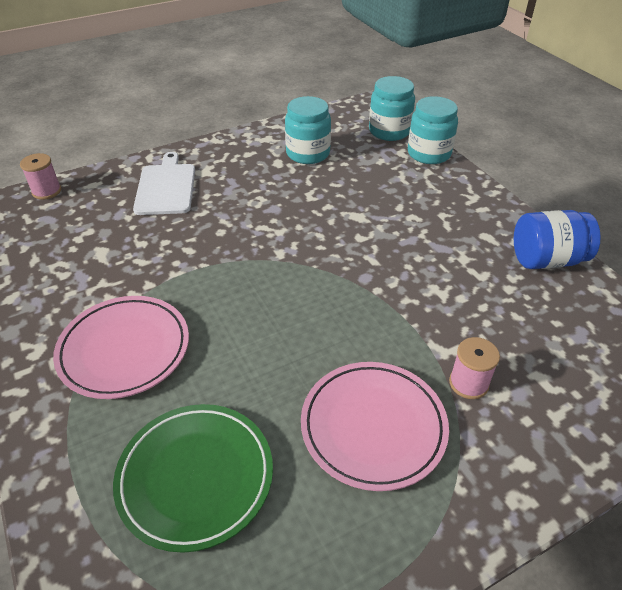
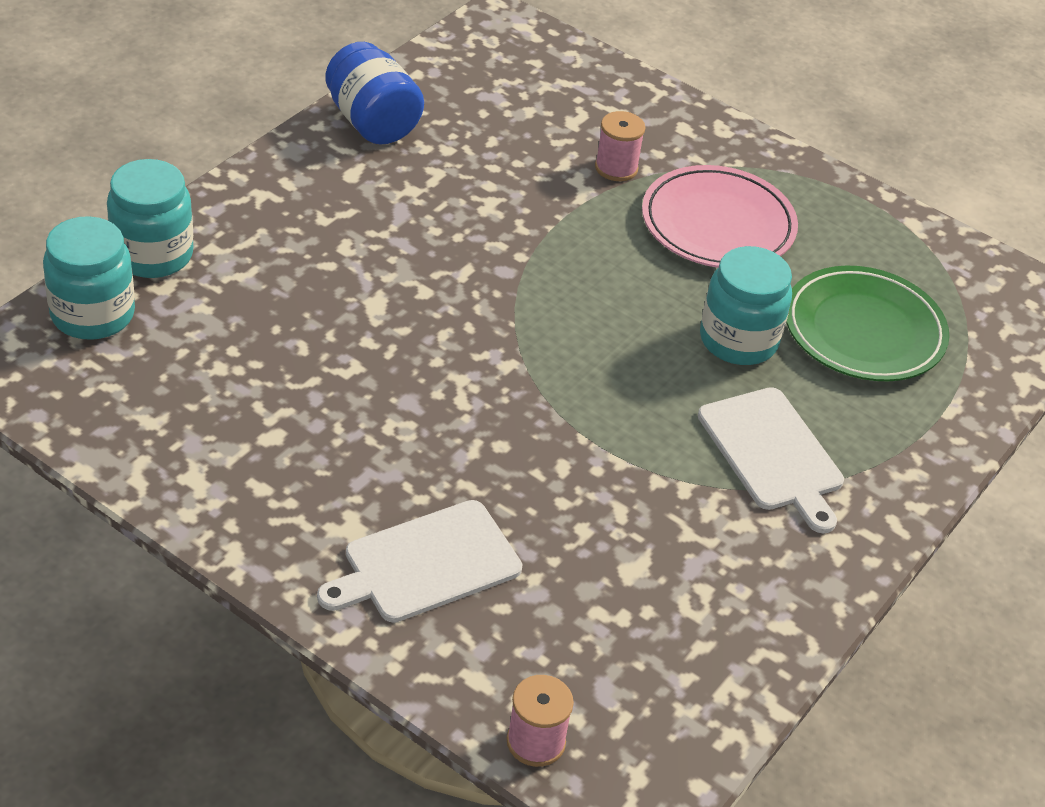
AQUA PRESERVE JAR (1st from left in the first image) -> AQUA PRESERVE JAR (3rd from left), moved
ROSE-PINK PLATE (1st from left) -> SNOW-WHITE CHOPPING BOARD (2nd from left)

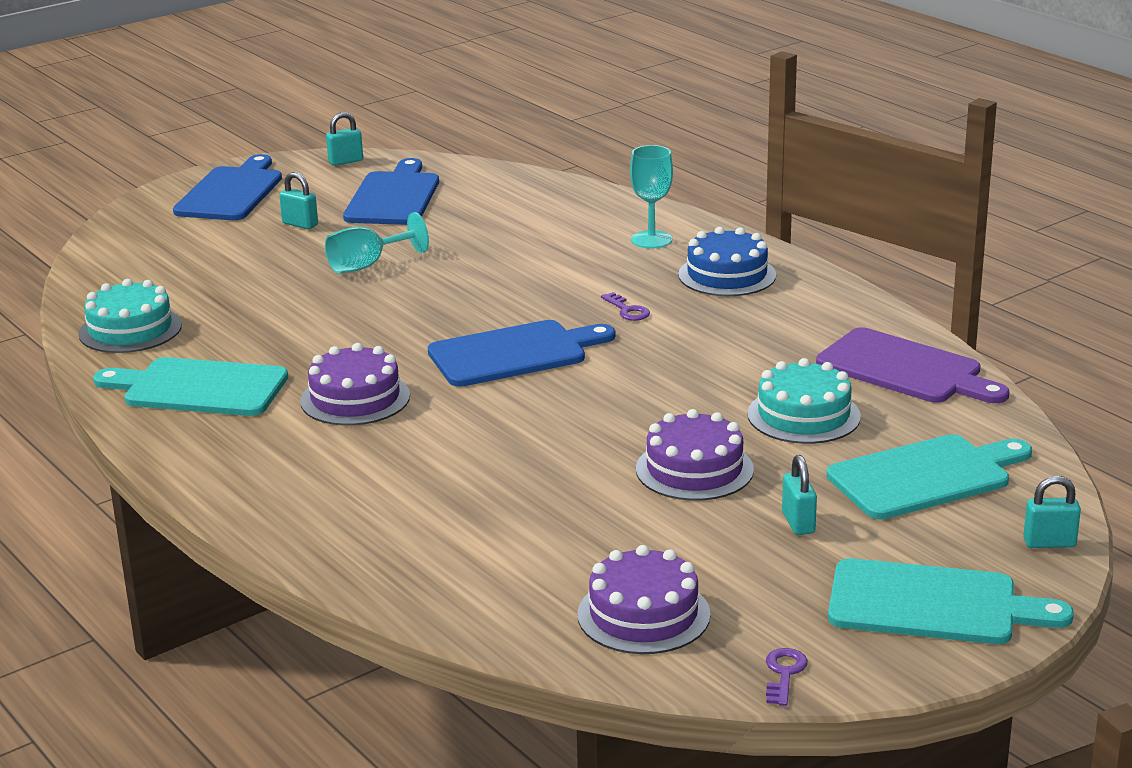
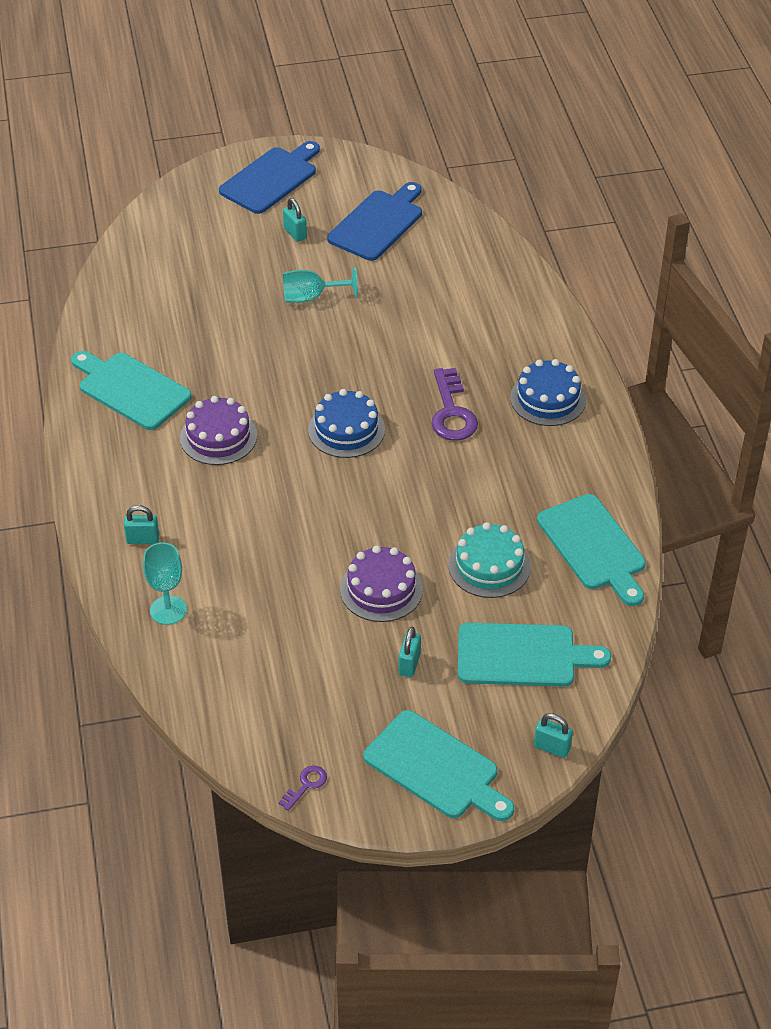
AQUA LOCK (2nd from left in the first image) -> AQUA LOCK (1st from left), moved
AQUA CHALICE (2nd from left in the first image) -> AQUA CHALICE (1st from left), moved
AQUA LAYER CAKE (1st from left) -> none
VIOLET KEY (1st from left in the first image) -> VIOLET KEY (2nd from left), x2.01
ROYAL BLUE CHOPPING BOARD (3rd from left) -> ROYAL BLUE LAYER CAKE (1st from left)
VIOLET CHOPPING BOARD -> AQUA CHOPPING BOARD (4th from left)
VIOLET LAYER CAKE (2nd from left) -> none

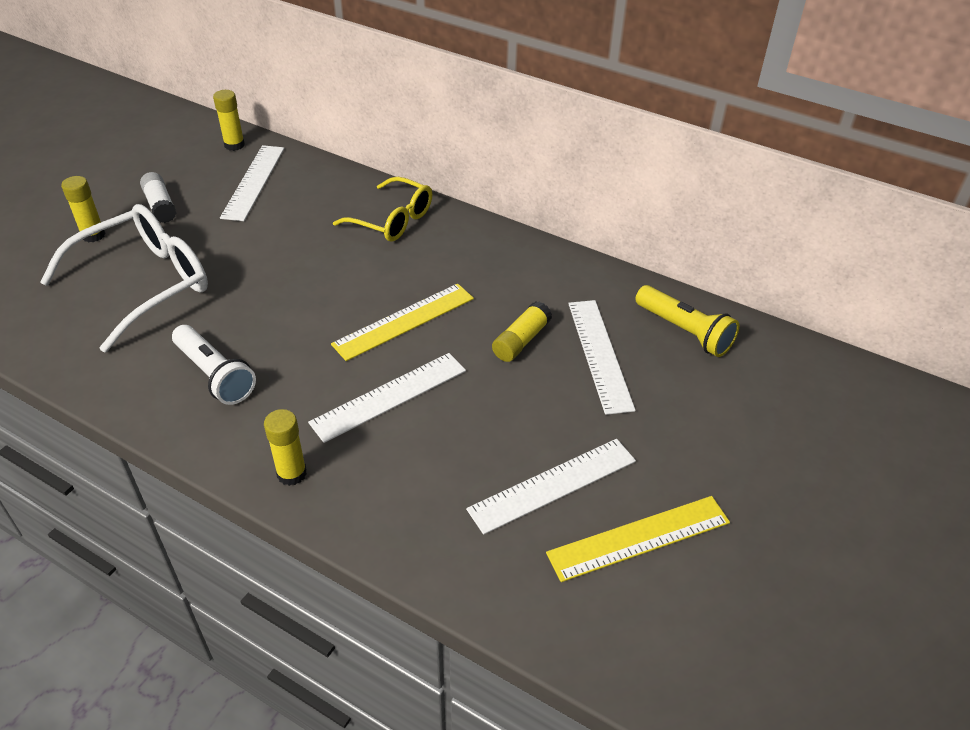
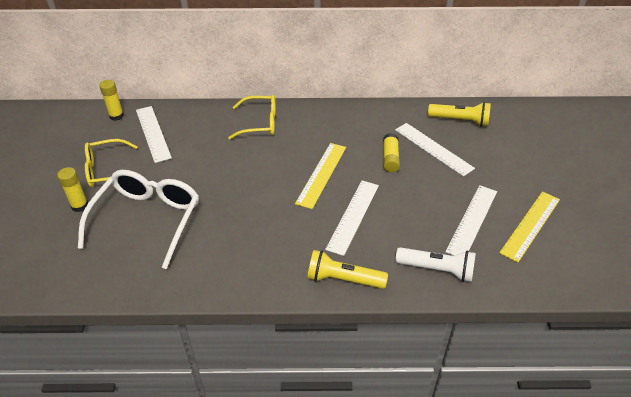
SNOW-WHITE STICK OF GLUE -> BRIGHT YELLOW EYEGLASSES (1st from left)
SNOW-WHITE POCKET TORCH, moved
BRIGHT YELLOW STICK OF GLUE (3rd from left) -> BRIGHT YELLOW POCKET TORCH (1st from left)

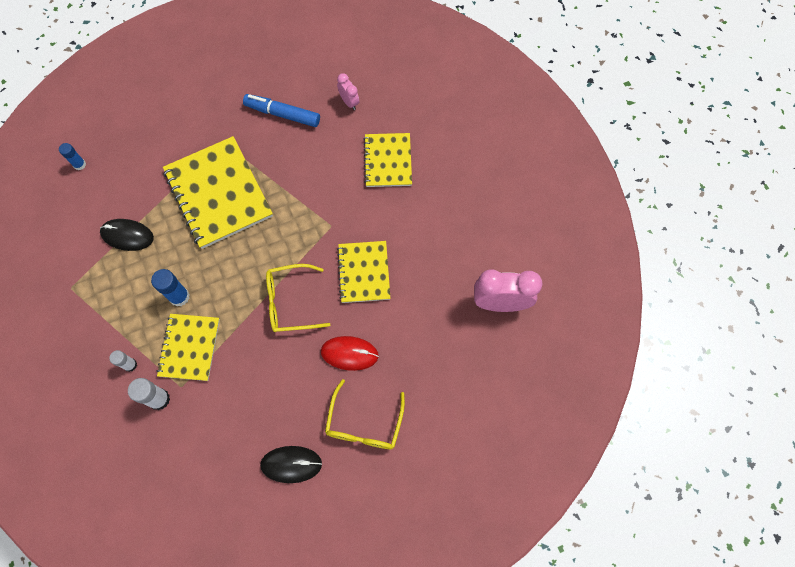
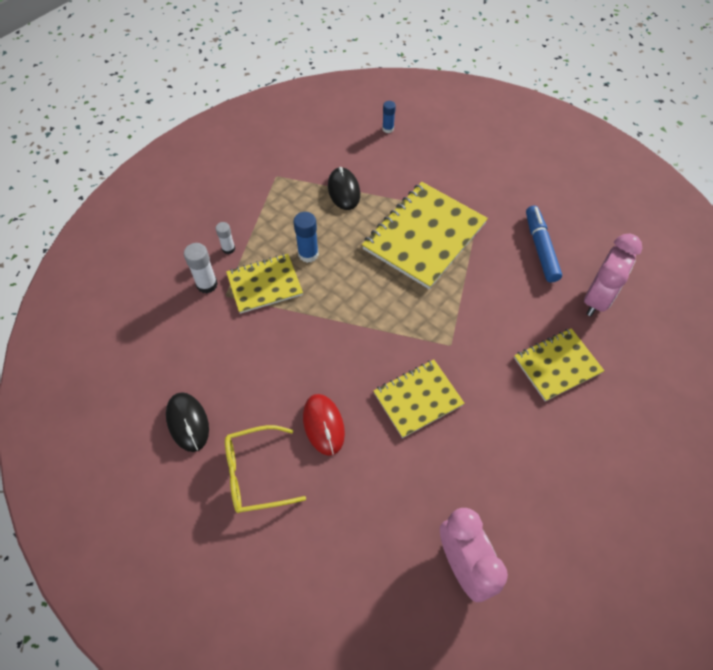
ROSE-PINK BEDSIDE CLOCK (1st from left in the first image) -> ROSE-PINK BEDSIDE CLOCK (2nd from left), x1.93
BRIGHT YELLOW EYEGLASSES (1st from left) -> none

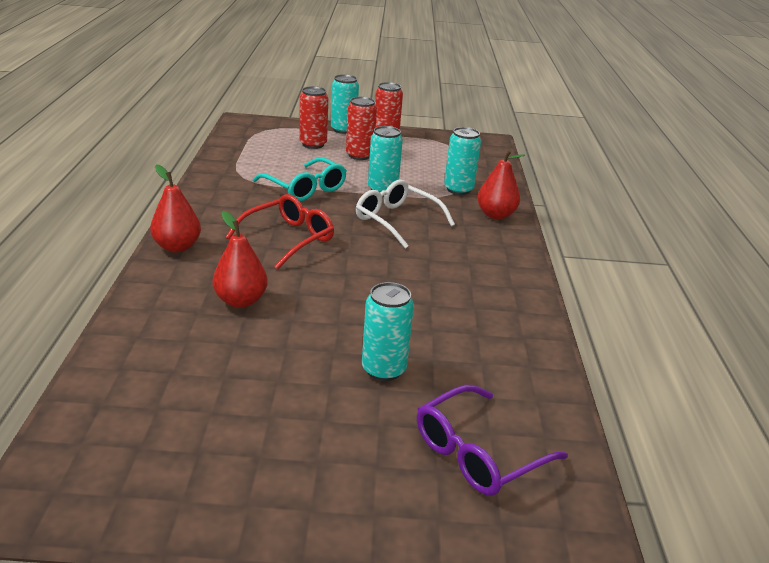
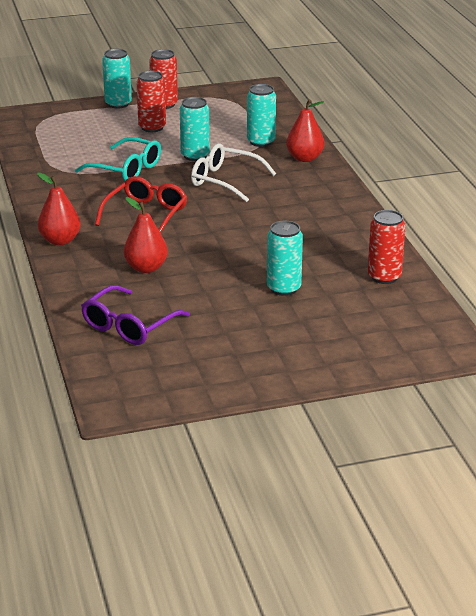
SCARLET TIN (1st from left in the first image) -> SCARLET TIN (3rd from left), moved
VIOLET EYEGLASSES, moved

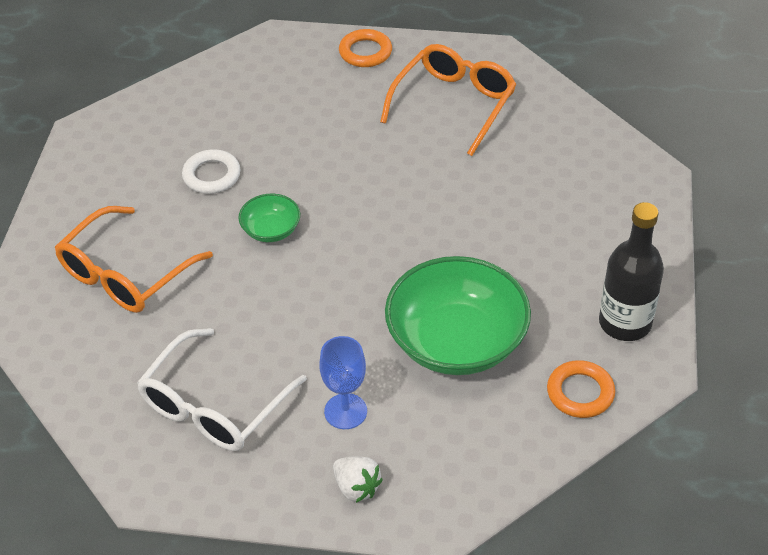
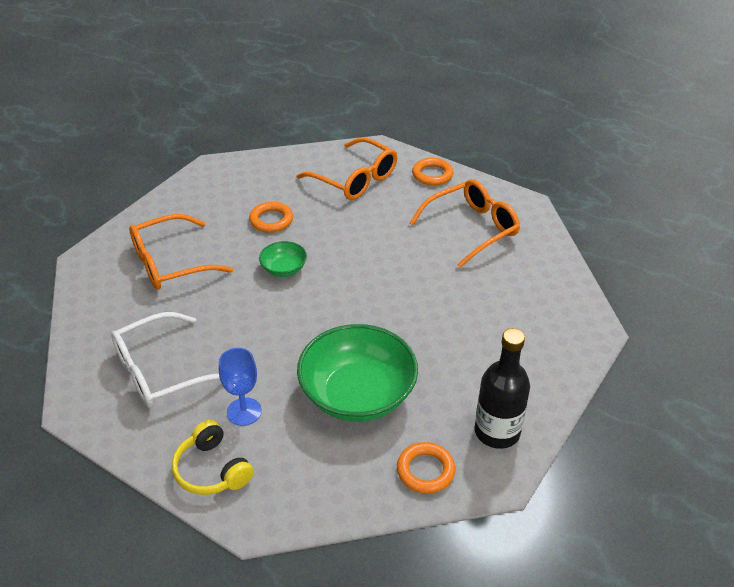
SNOW-WHITE RING -> ORANGE RING (1st from left)
SNOW-WHITE TOY STRAWBERRY -> BRIGHT YELLOW HEADSET
none -> ORANGE EYEGLASSES (2nd from left)

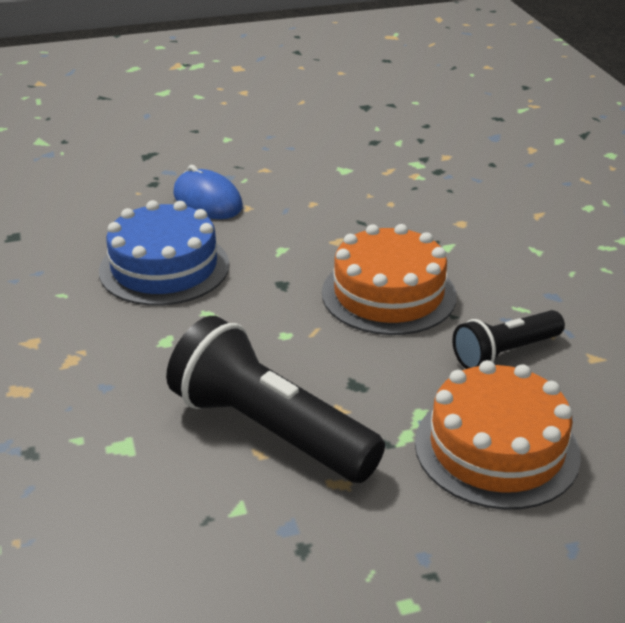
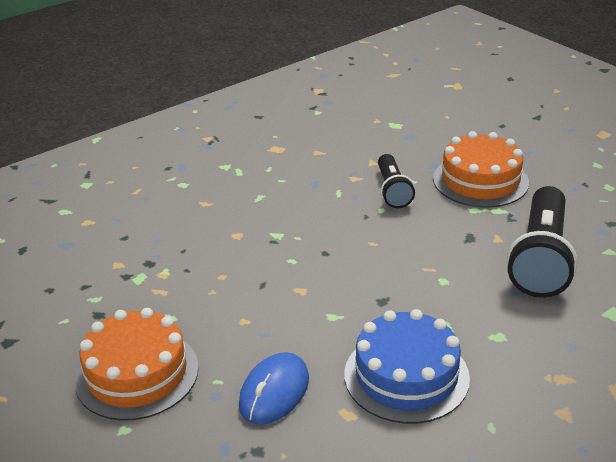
ORANGE LAYER CAKE (1st from left), moved
EBONY POCKET TORCH (2nd from left in the first image) -> EBONY POCKET TORCH (1st from left), 45 degrees clockwise

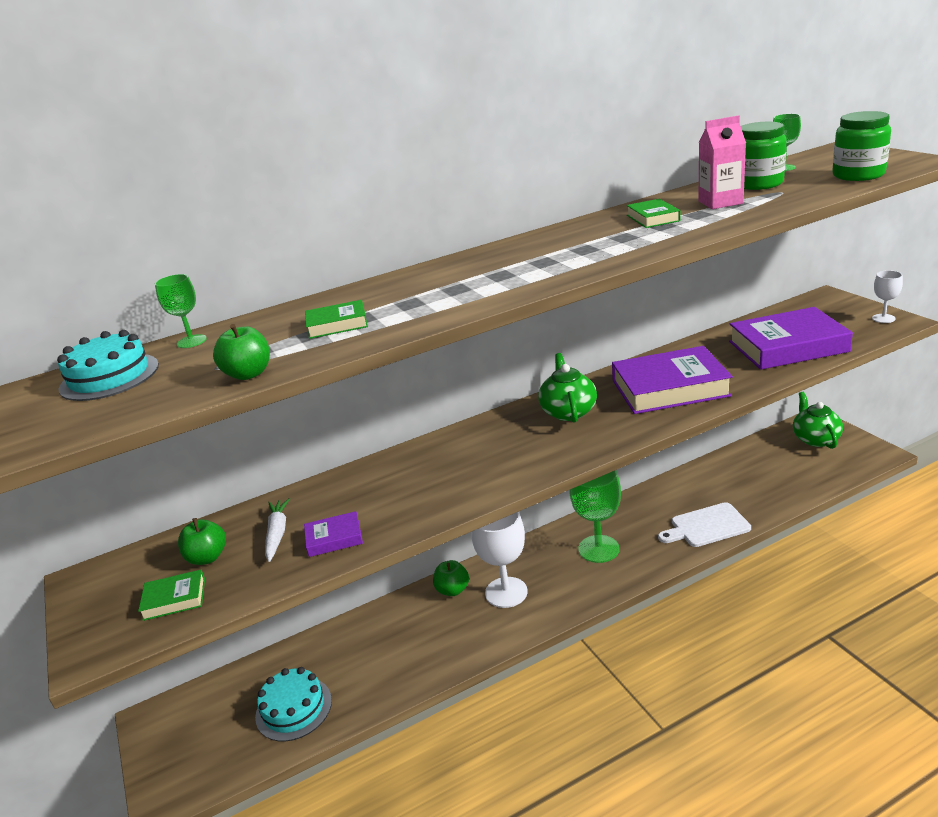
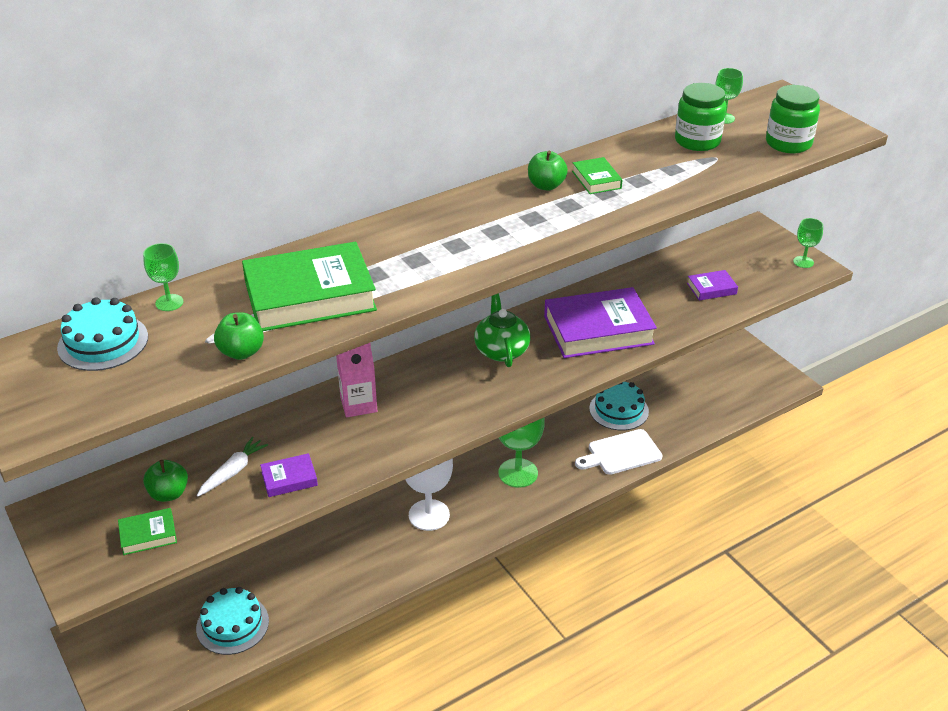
ROSE-PINK CARTON, moved
SNOW-WHITE CHALICE (2nd from left) -> GREEN CHALICE (4th from left)
GREEN BOOK (2nd from left), x2.19
VIOLET BOOK (3rd from left), x0.46
GREEN TEAPOT (2nd from left) -> none
SNOW-WHITE ROOT VEGETABLE, 45 degrees clockwise
GREEN APPLE (3rd from left), moved
none -> AQUA LAYER CAKE (3rd from left)

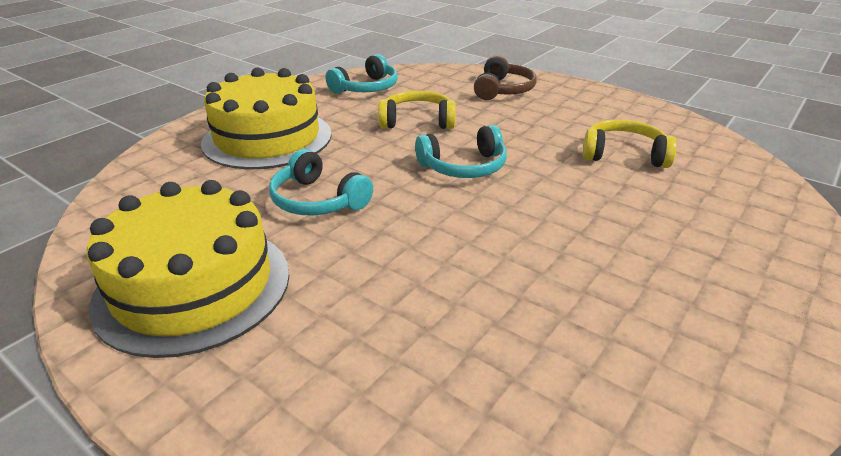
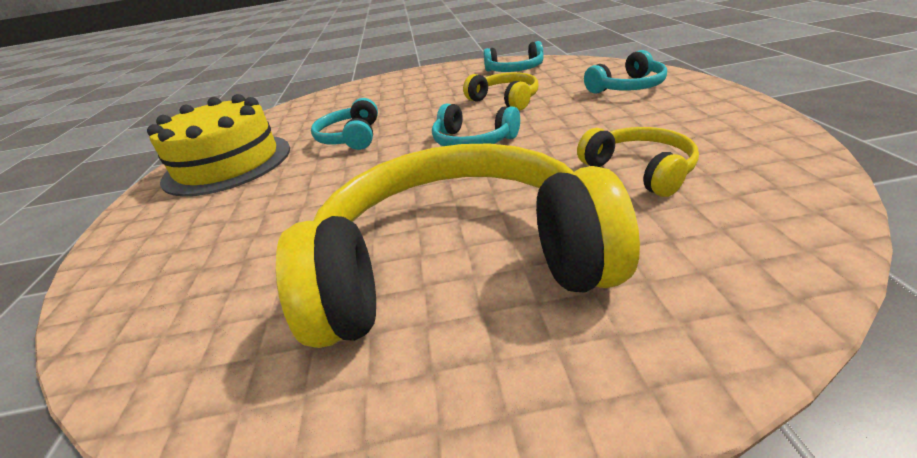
RUSSET HEADSET -> AQUA HEADSET (4th from left)
BRIGHT YELLOW LAYER CAKE (2nd from left) -> none
none -> BRIGHT YELLOW HEADSET (1st from left)

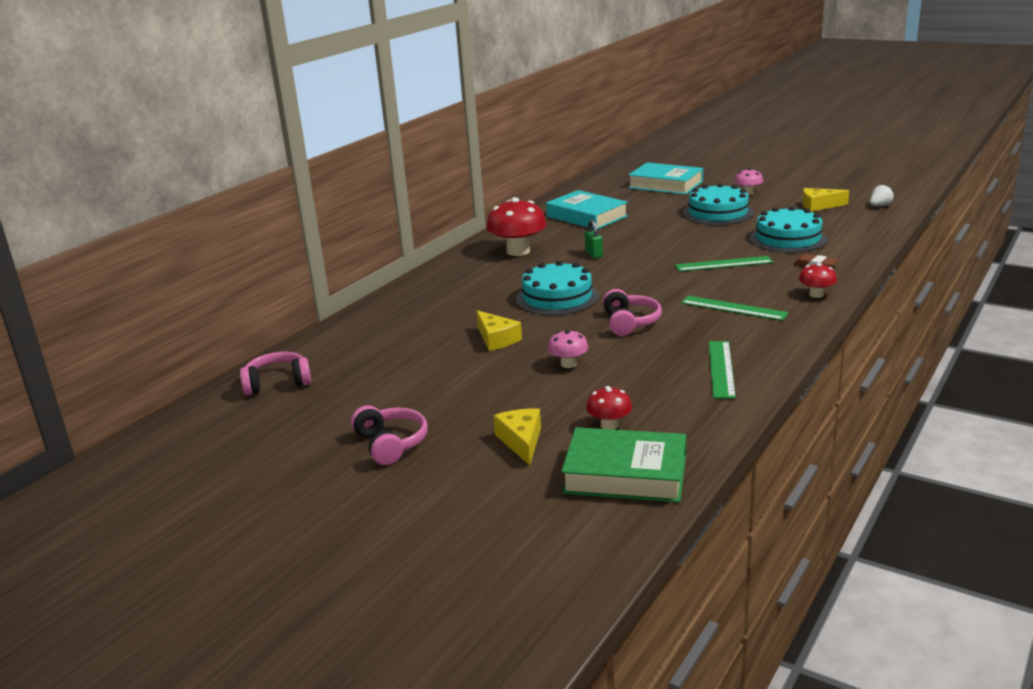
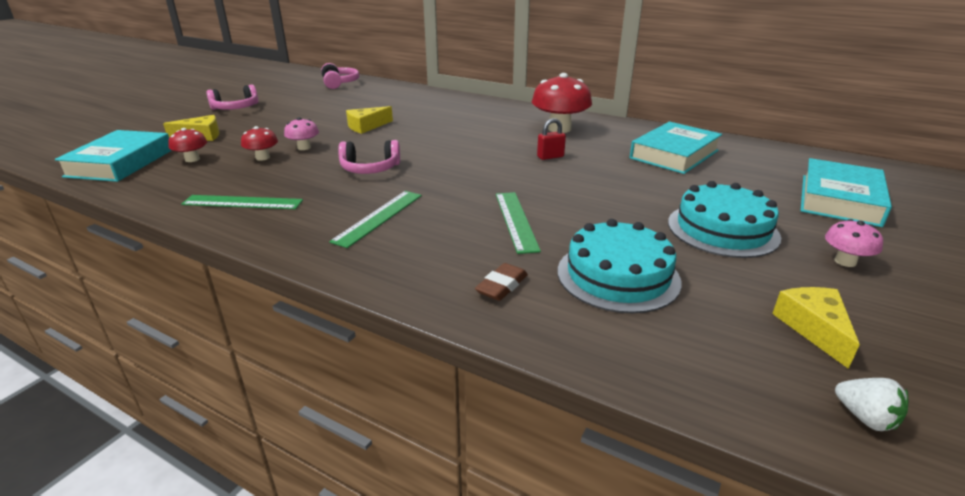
GREEN LOCK -> SCARLET LOCK
AQUA LAYER CAKE (1st from left) -> none
SCARLET FUNGUS (3rd from left in the first image) -> SCARLET FUNGUS (2nd from left), moved
GREEN BOOK -> AQUA BOOK (1st from left)

